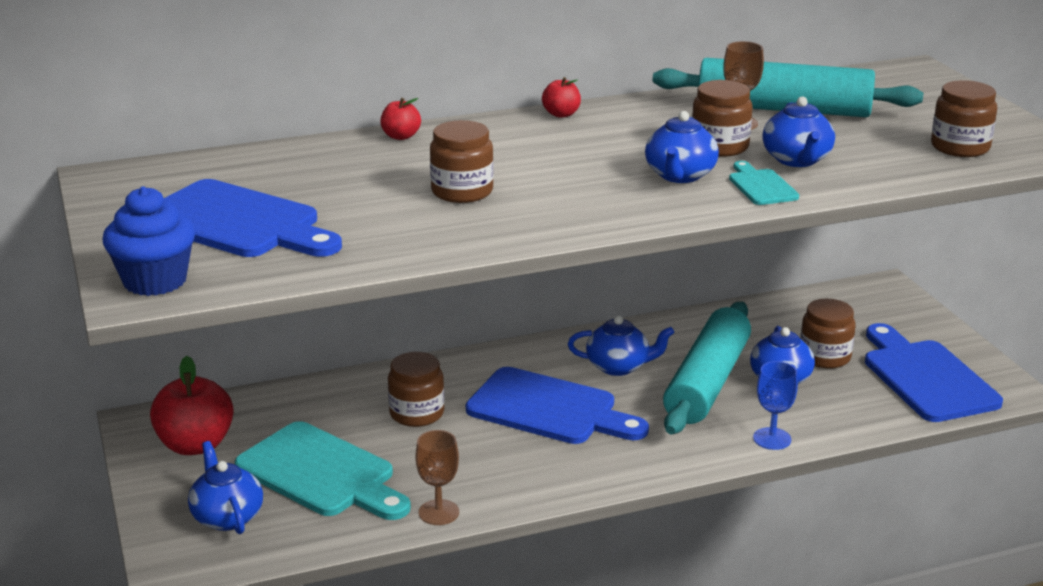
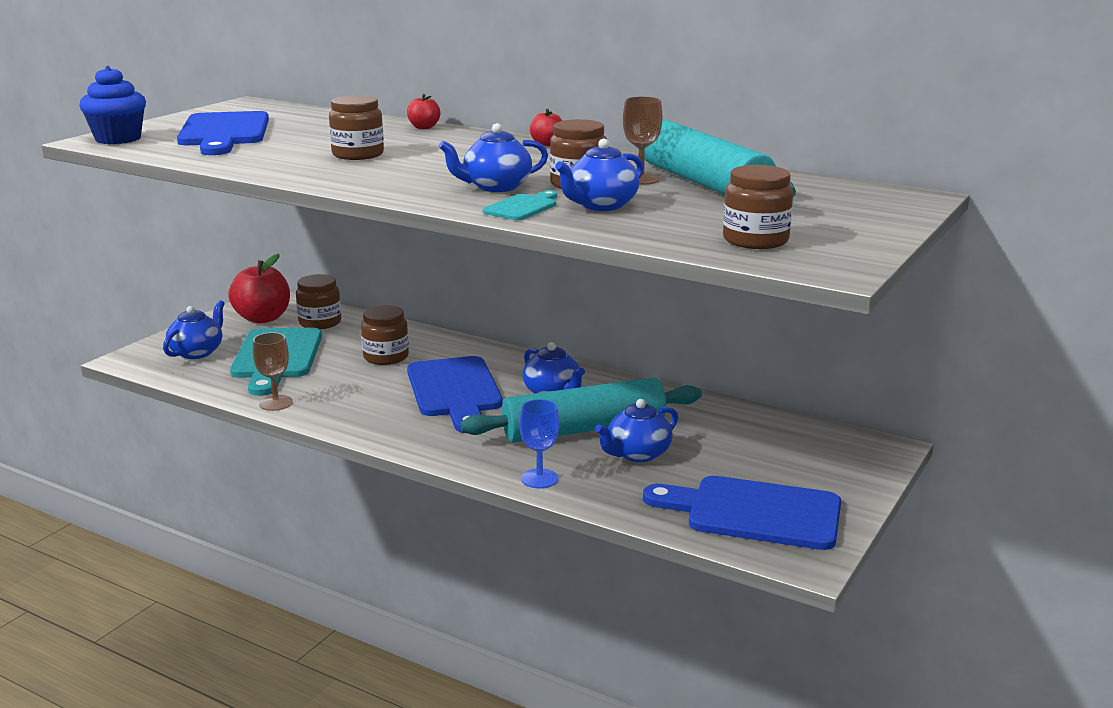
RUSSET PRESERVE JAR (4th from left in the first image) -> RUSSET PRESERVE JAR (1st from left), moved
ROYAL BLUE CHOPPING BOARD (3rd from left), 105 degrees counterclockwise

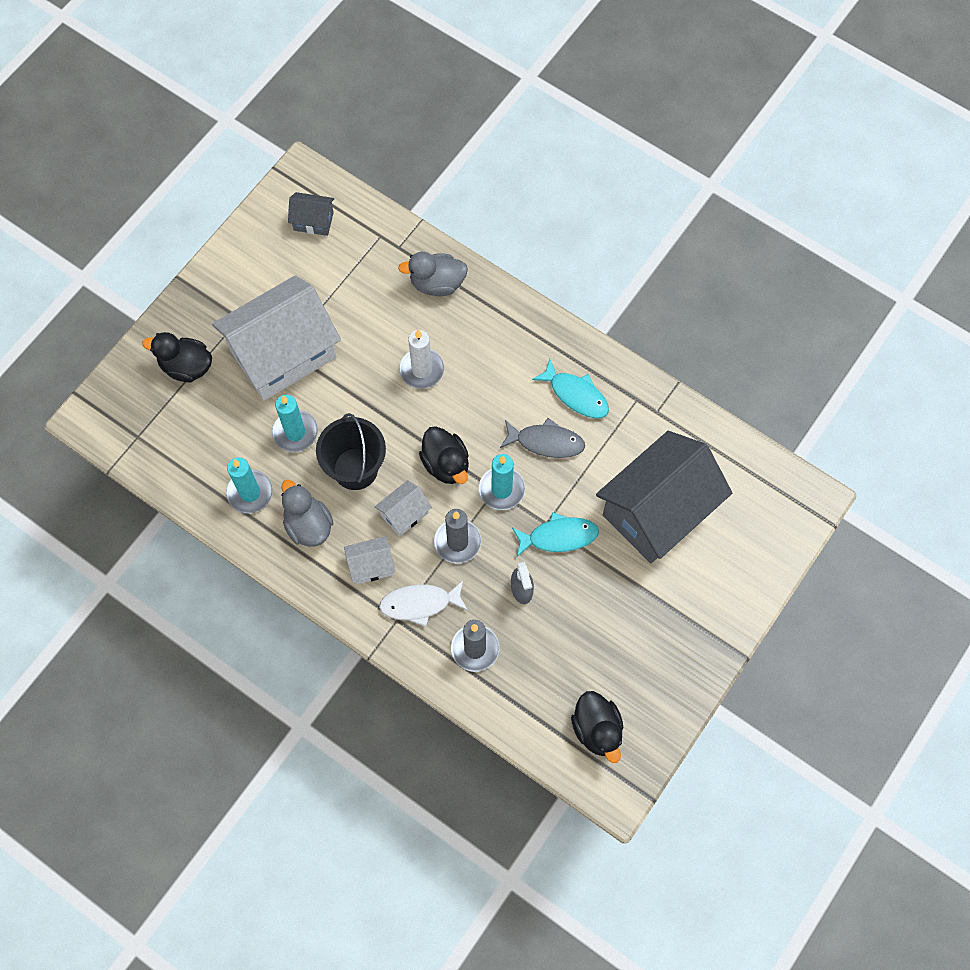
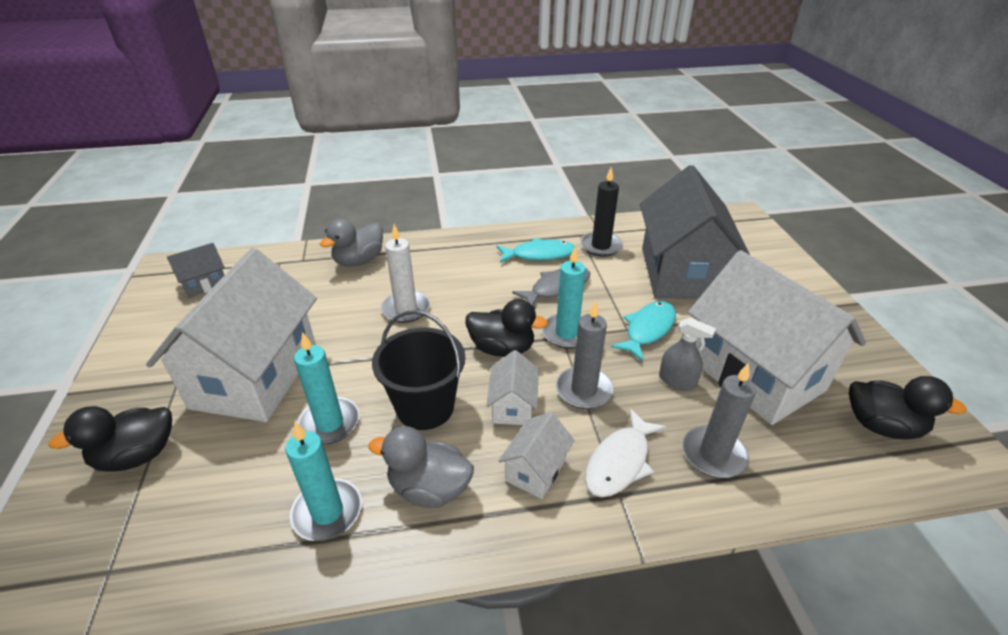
none -> EBONY WAX CANDLE
none -> SNOW-WHITE COTTAGE (4th from left)

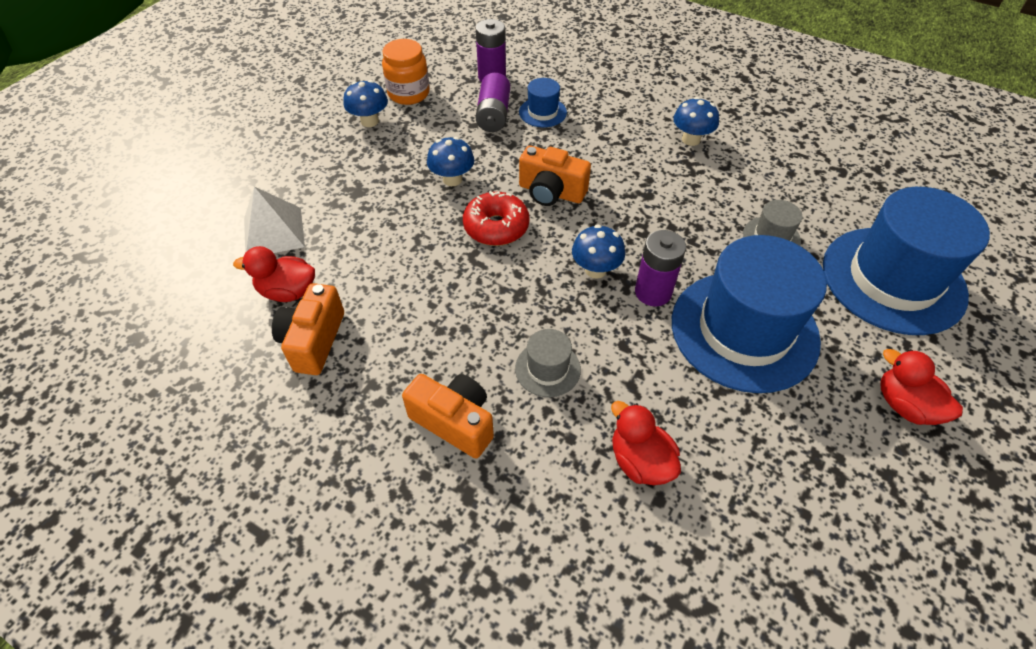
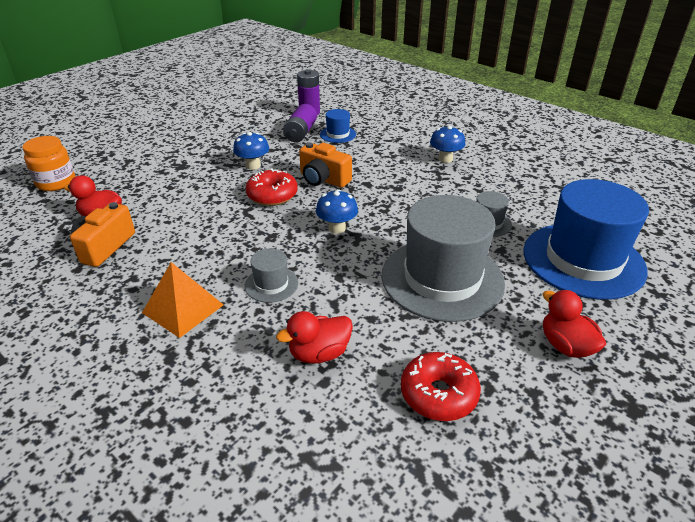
ORANGE PRESERVE JAR, moved
ROYAL BLUE FUNGUS (1st from left) -> none
SNOW-WHITE PYRAMID SHAPE -> none
VIOLET AA BATTERY (3rd from left) -> none
ROYAL BLUE TALL HAT (2nd from left) -> GRAY TALL HAT (2nd from left)
ORANGE COMPACT CAMERA (2nd from left) -> ORANGE PYRAMID SHAPE
SCARLET RUBBER DUCK (2nd from left), 90 degrees counterclockwise
none -> SCARLET DONUT (2nd from left)

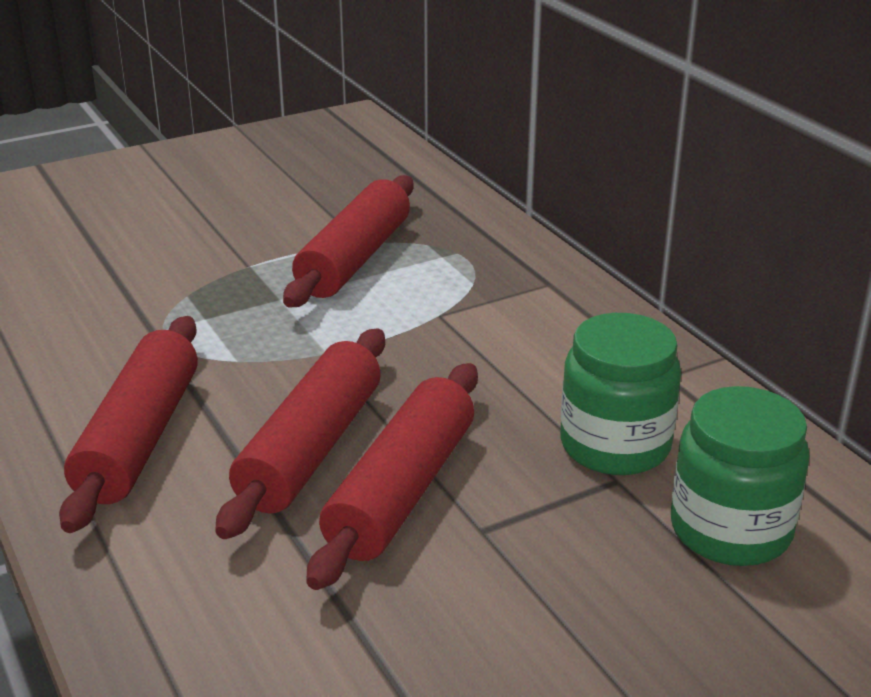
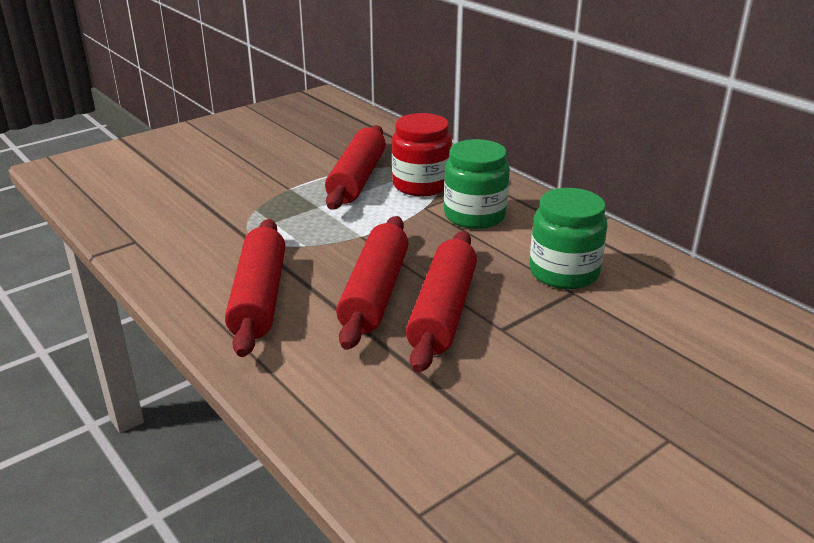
GREEN PRESERVE JAR (2nd from left in the first image) -> GREEN PRESERVE JAR (1st from left), moved
none -> SCARLET PRESERVE JAR

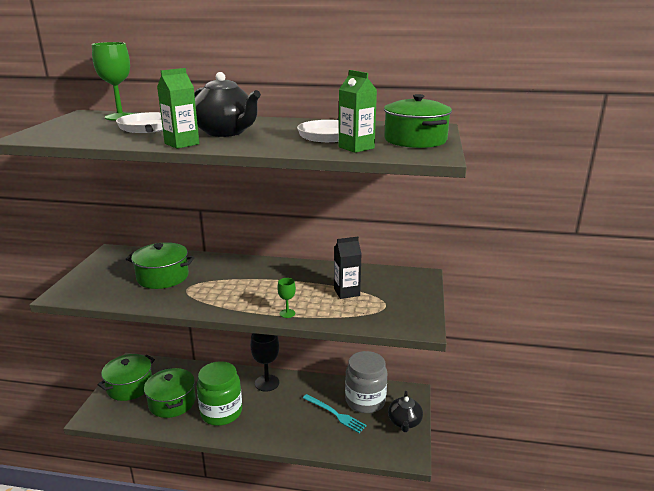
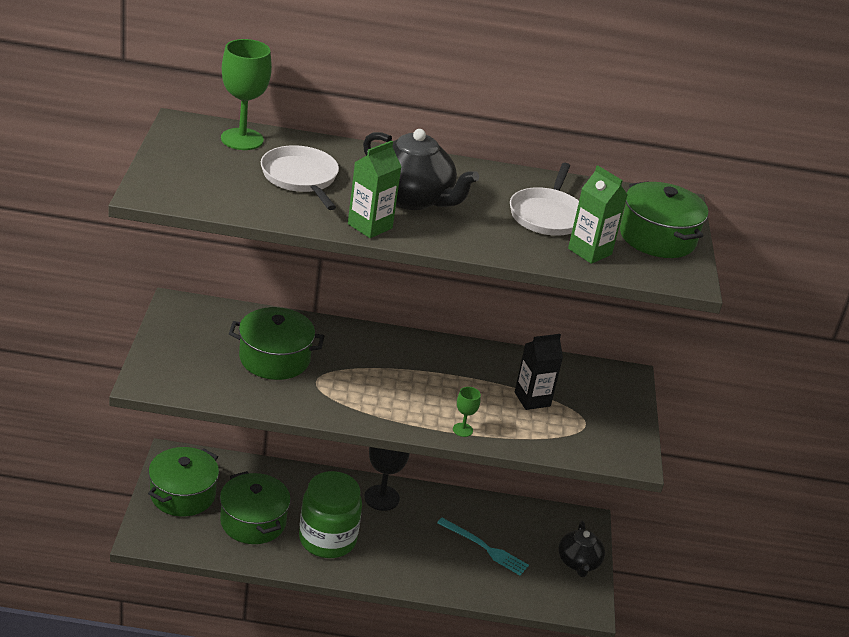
GRAY PRESERVE JAR -> none

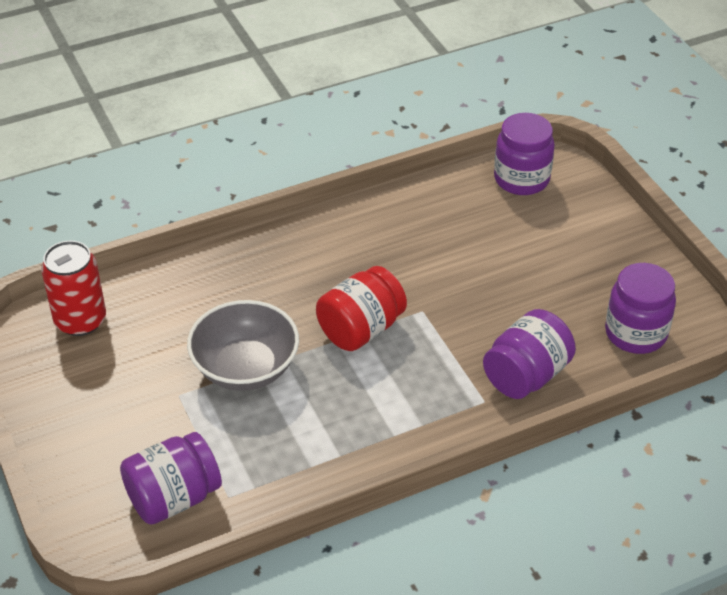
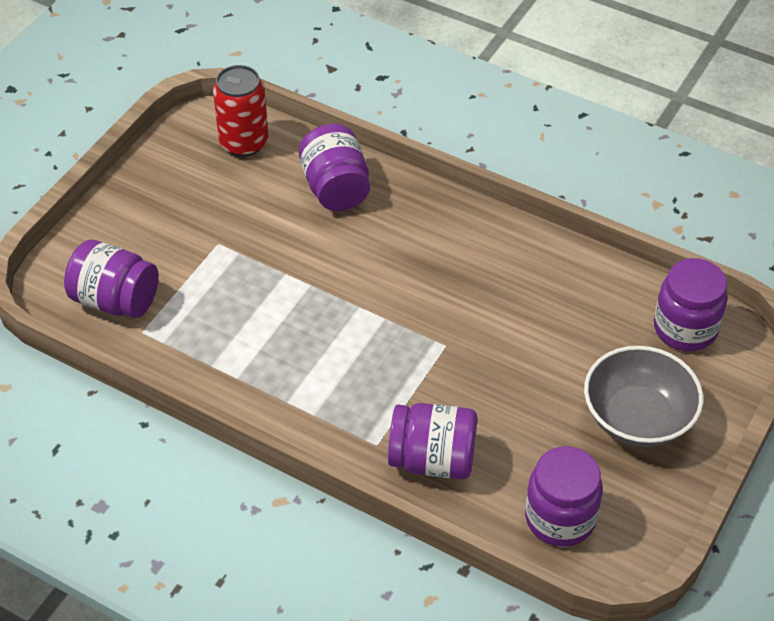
SCARLET PRESERVE JAR -> none
GRAY BOWL, moved
none -> VIOLET PRESERVE JAR (2nd from left)

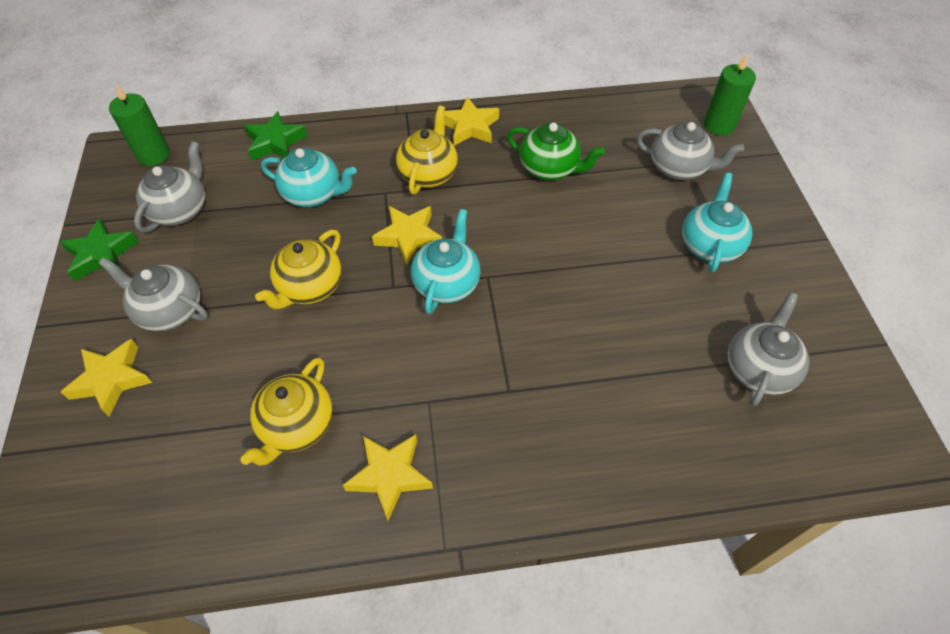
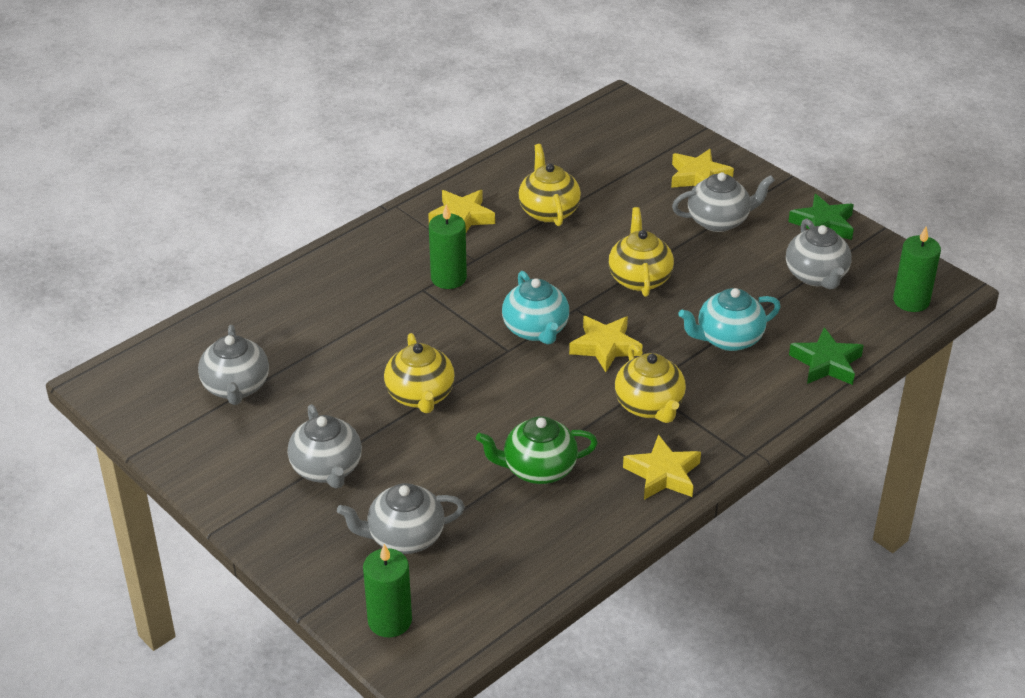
AQUA TEAPOT (3rd from left) -> GRAY TEAPOT (2nd from left)
none -> GREEN WAX CANDLE (2nd from left)
none -> BRIGHT YELLOW TEAPOT (1st from left)

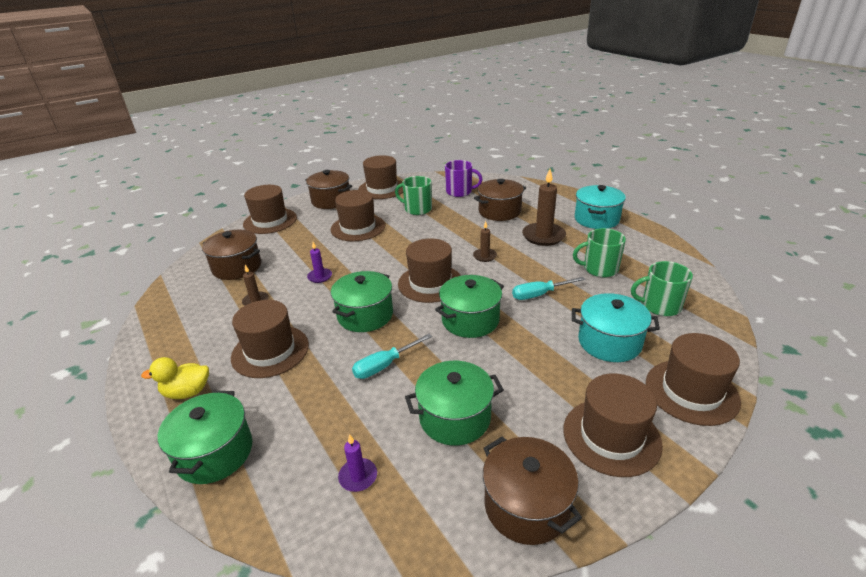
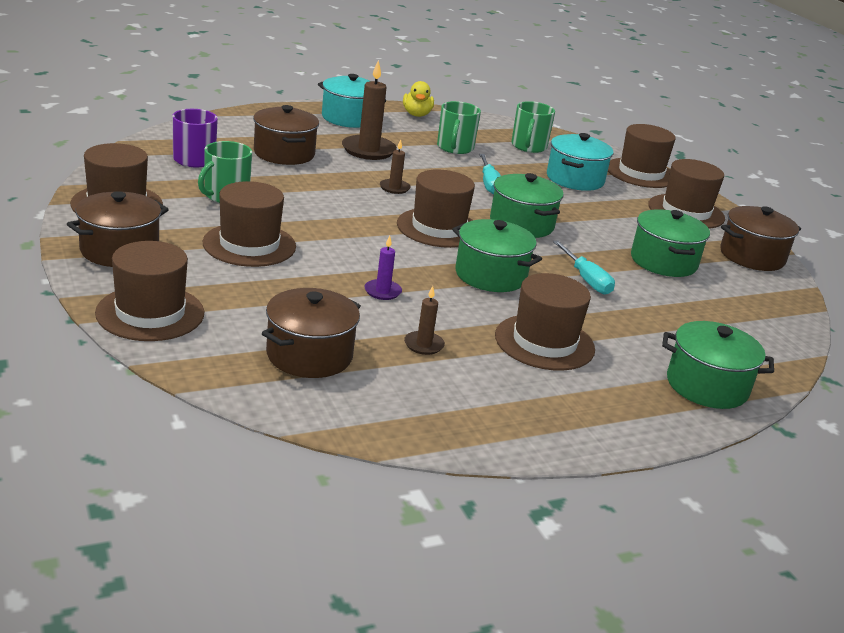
BRIGHT YELLOW RUBBER DUCK, moved
VIOLET WAX CANDLE (2nd from left) -> none

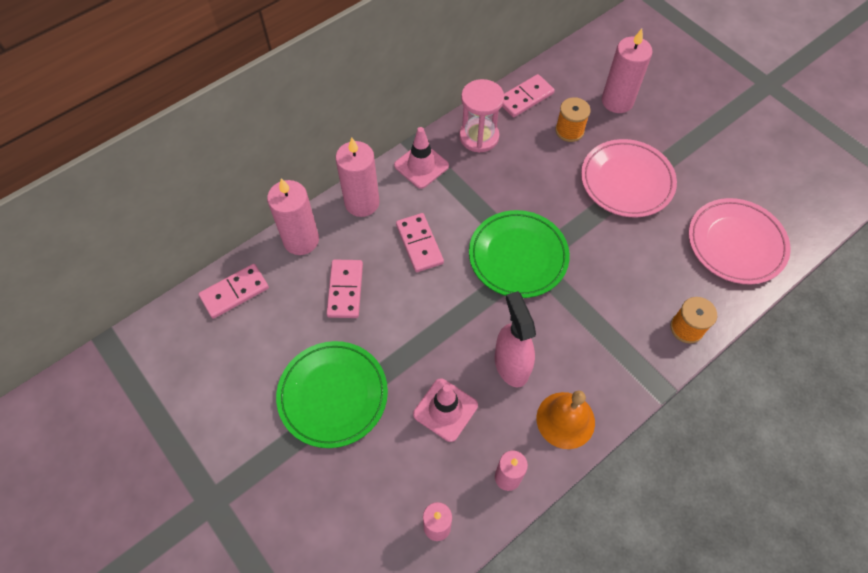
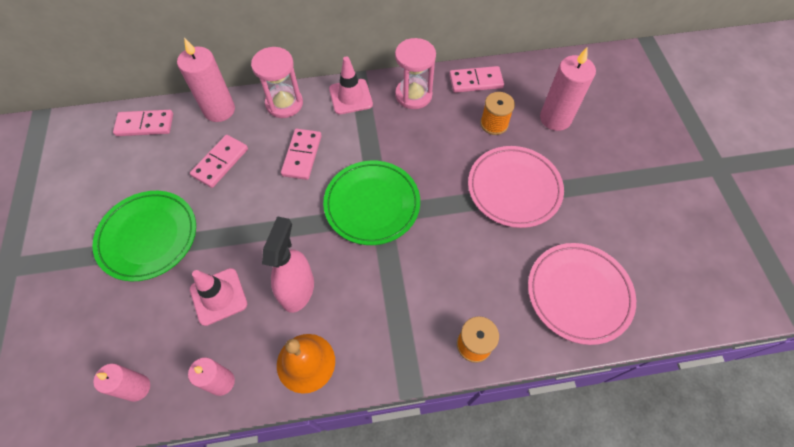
ROSE-PINK WAX CANDLE (2nd from left) -> ROSE-PINK SAND TIMER (1st from left)

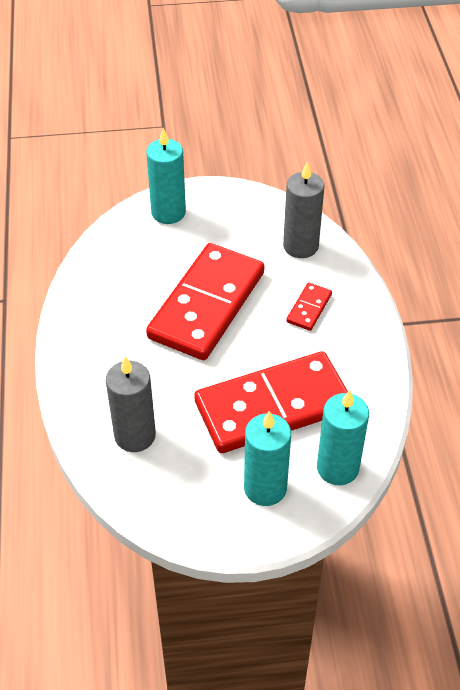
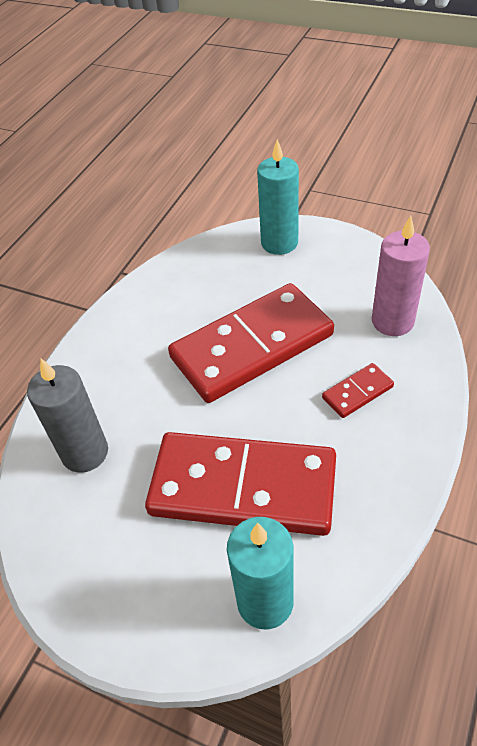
GRAY WAX CANDLE (2nd from left) -> ROSE-PINK WAX CANDLE
AQUA WAX CANDLE (2nd from left) -> none

